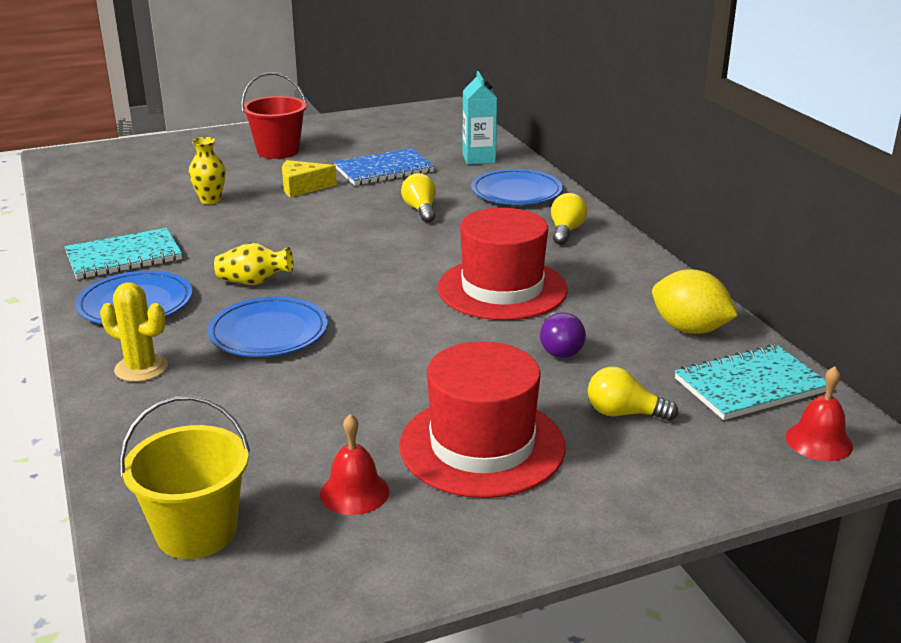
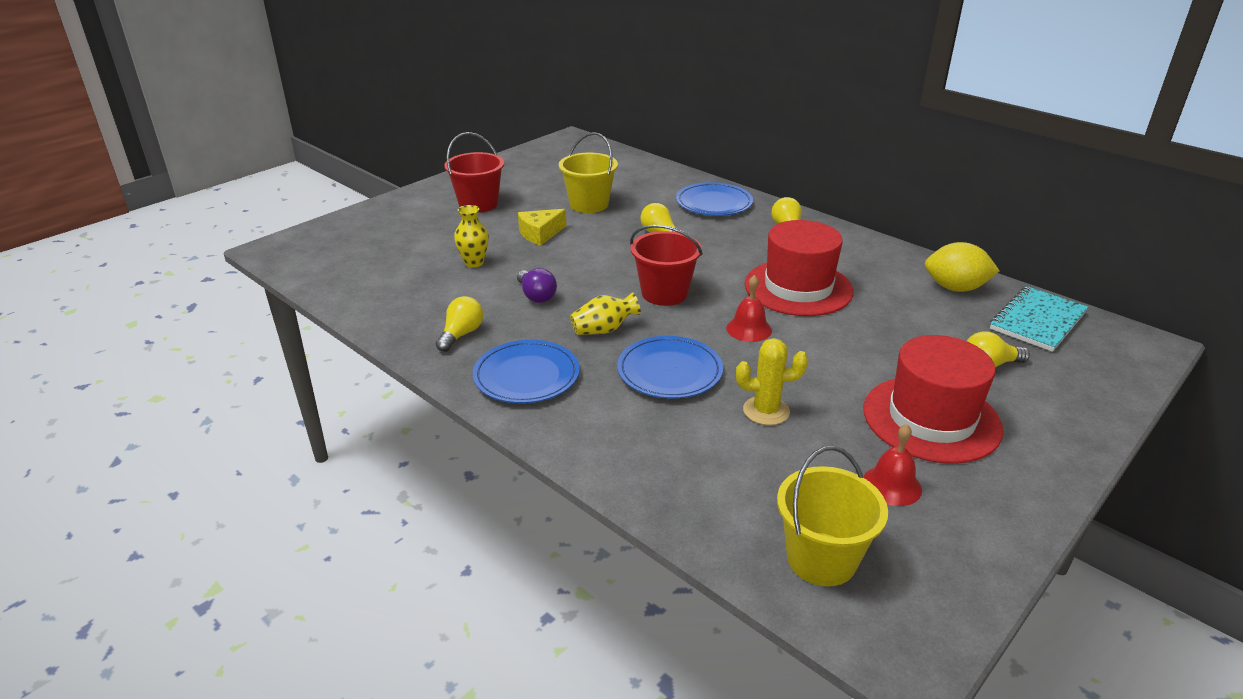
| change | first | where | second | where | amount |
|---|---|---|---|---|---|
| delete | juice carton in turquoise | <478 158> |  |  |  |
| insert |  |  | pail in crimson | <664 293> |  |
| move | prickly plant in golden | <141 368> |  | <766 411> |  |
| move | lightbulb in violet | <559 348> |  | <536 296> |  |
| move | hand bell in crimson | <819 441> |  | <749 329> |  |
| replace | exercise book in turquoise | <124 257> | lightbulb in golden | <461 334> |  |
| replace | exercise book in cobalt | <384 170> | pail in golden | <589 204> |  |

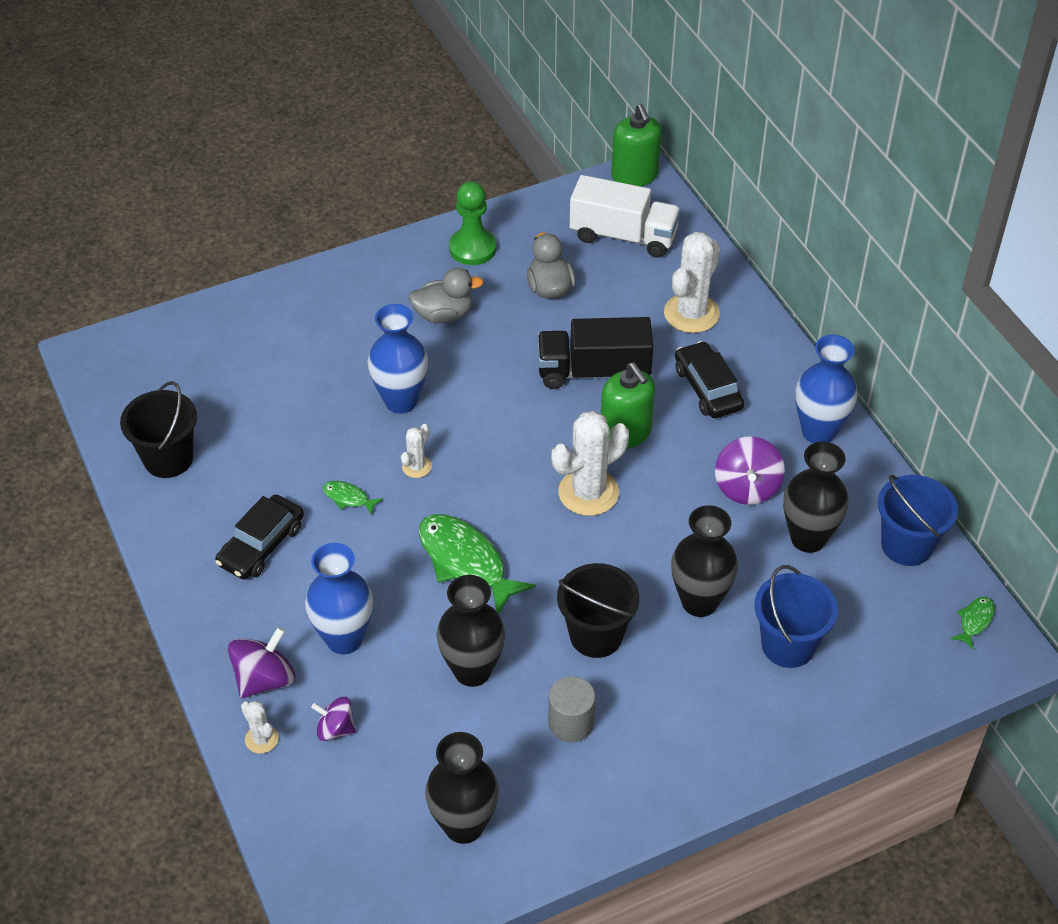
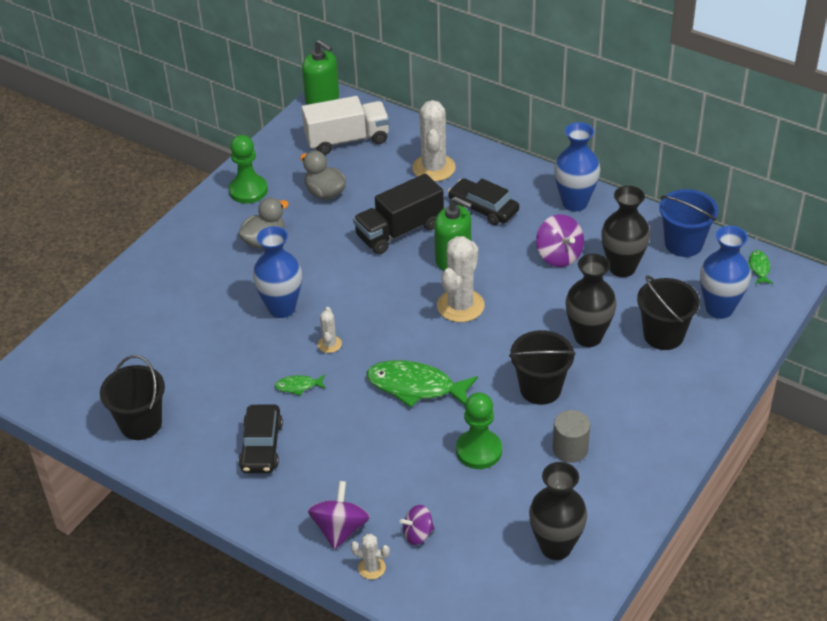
| change | first | where | second | where | amount |
|---|---|---|---|---|---|
| move | vase in cobalt | <344 639> |  | <719 309> |  |
| replace | vase in black | <472 671> | pawn in leaf-green | <479 451> |  |
| recolor | pail in cobalt | <788 645> | pail in black | <663 335> |  |

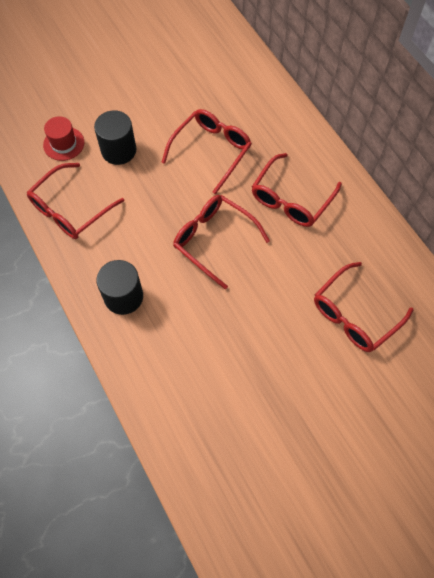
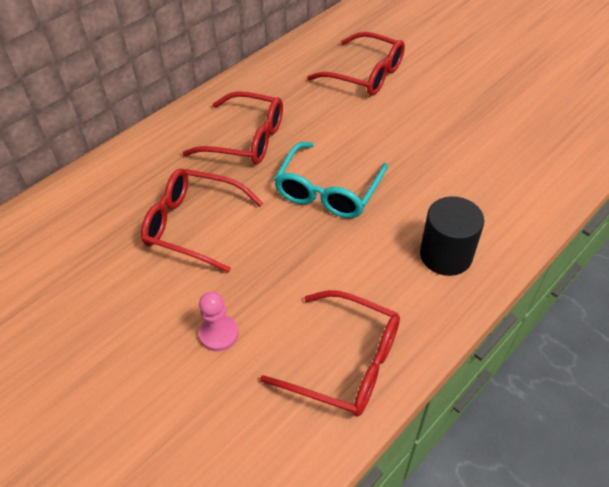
| change | first | where | second | where | amount |
|---|---|---|---|---|---|
| delete | hat in crimson | <64 143> |  |  |  |
| replace | cylinder shape in black | <118 150> | pawn in rose-pink | <219 334> |  |
| recolor | eyeglasses in crimson | <214 240> | eyeglasses in turquoise | <328 191> |  |

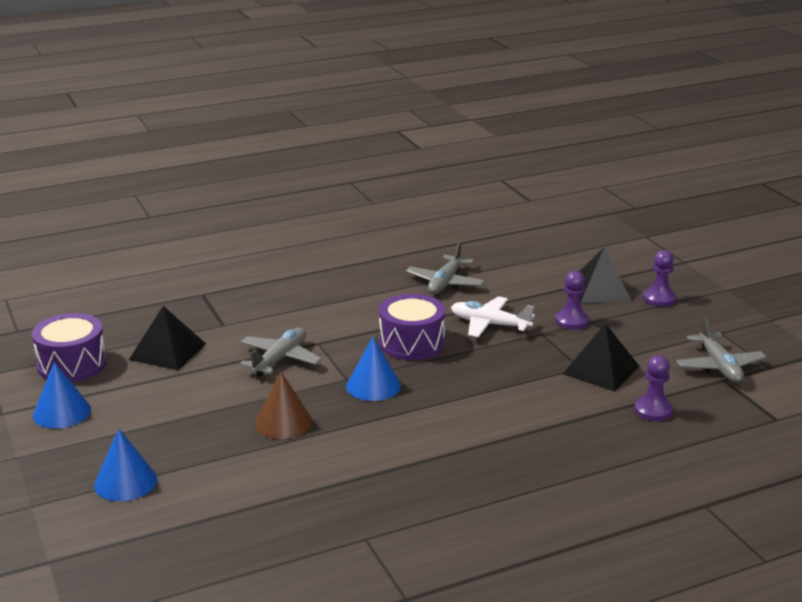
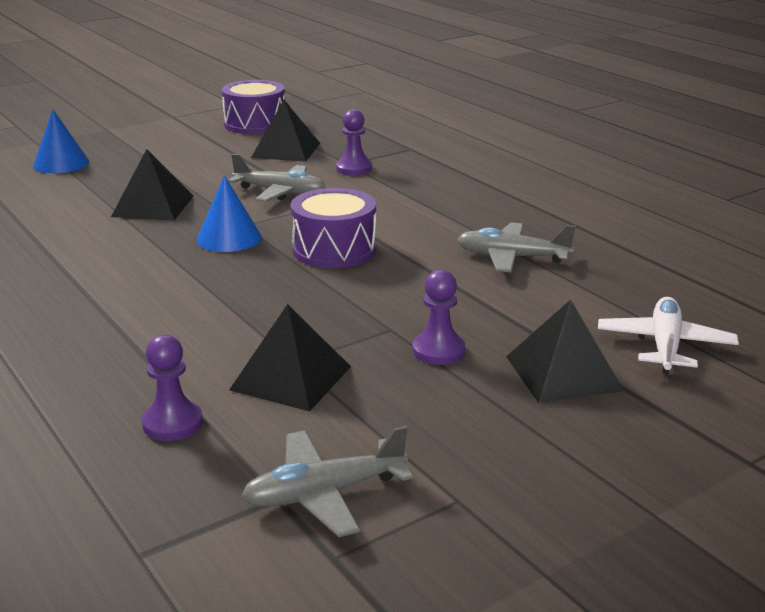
| change | first | where | second | where | amount |
|---|---|---|---|---|---|
| delete | solid cone in cobalt | <62 412> |  |  |  |
| move | aeroplane in snow-white | <489 324> |  | <664 345> |  |
| move | pawn in violet | <659 299> |  | <354 168> |  |
| replace | solid cone in brown | <283 422> | pyramid in black | <153 206> |  |

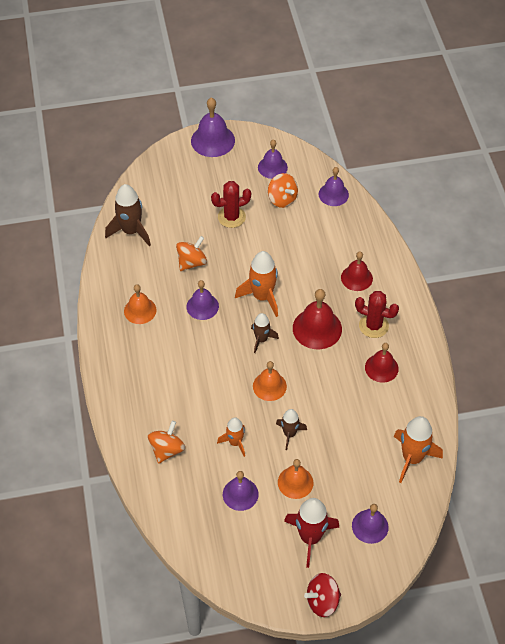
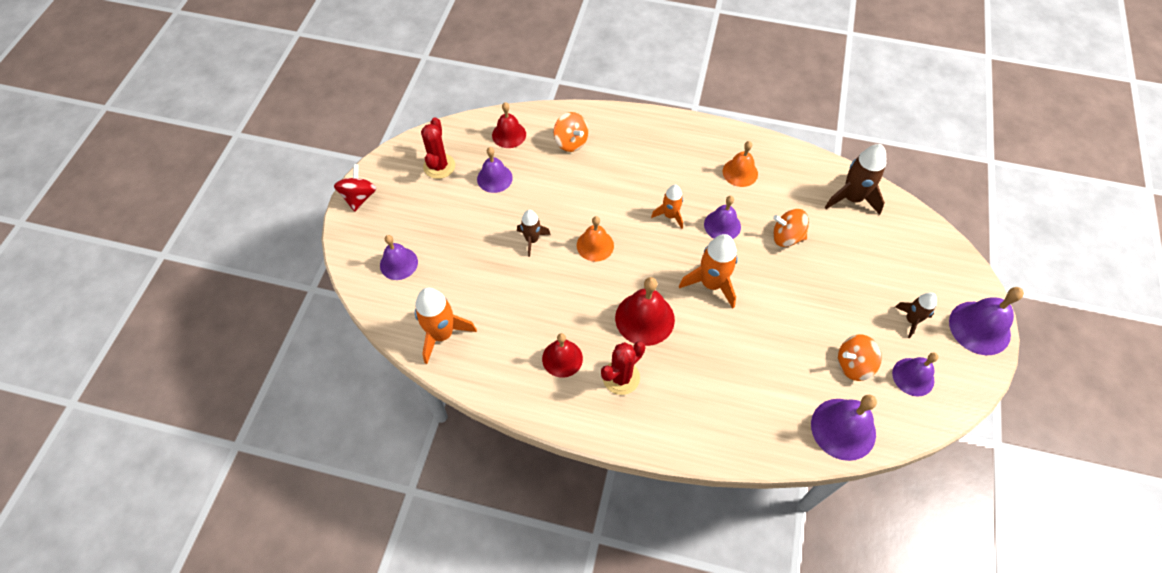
| change | first | where | second | where | amount |
|---|---|---|---|---|---|
| delete | hand bell in orange-coloured | <295 482> |  |  |  |
| delete | rocket in crimson | <310 537> |  |  |  |
| move | prickly plant in crimson | <231 217> |  | <439 166> |  |
| move | rocket in orange-coloured | <235 442> |  | <670 215> |  |
| move | rocket in brown | <261 339> |  | <911 320> |  |
| move | hand bell in crimson | <356 278> |  | <509 134> |  |
| rotate | toy top in orange-coloured | <192 262> |  | <786 237> | 120 degrees clockwise |
| resize | hand bell in violet | <333 194> |  | <843 429> | x1.50 |

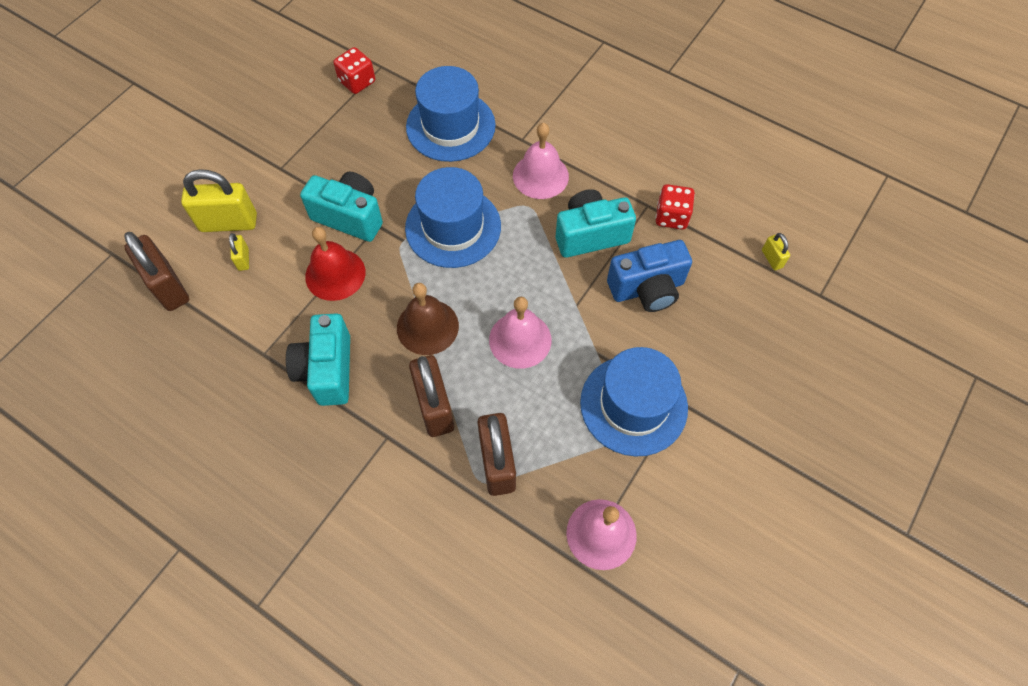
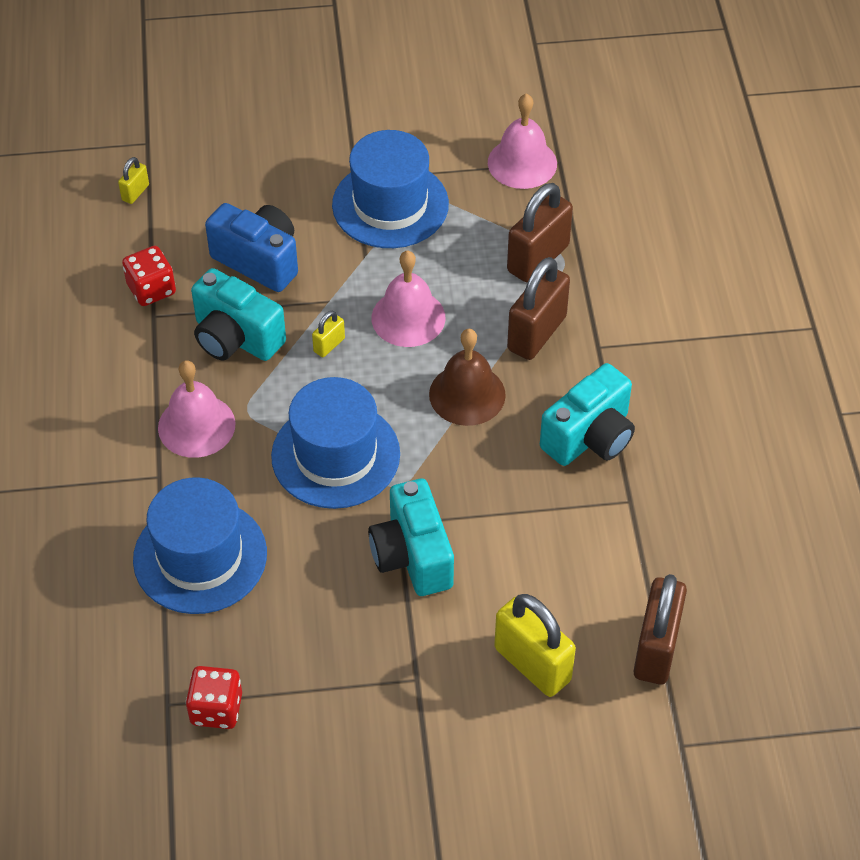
| change | first | where | second | where | amount |
|---|---|---|---|---|---|
| delete | hand bell in crimson | <335 274> |  |  |  |
| move | small lock in golden | <243 259> |  | <329 345> |  |

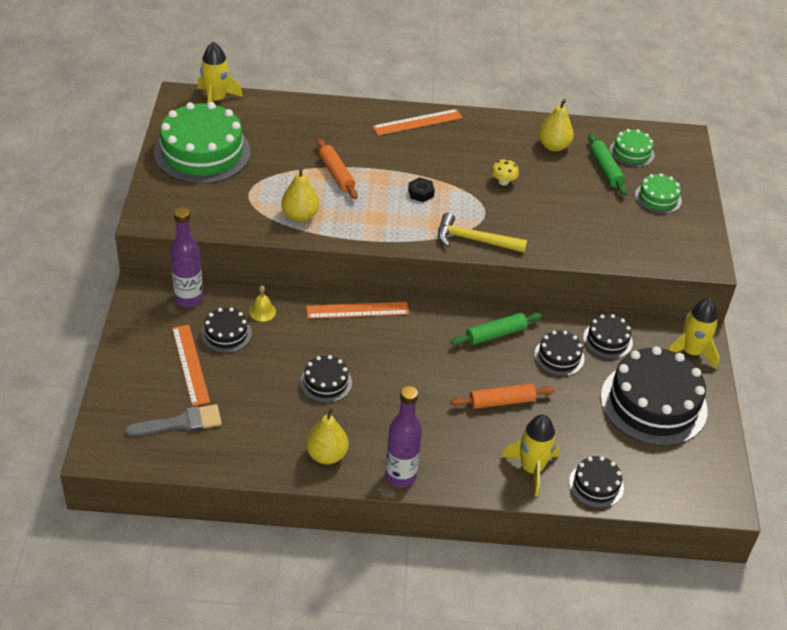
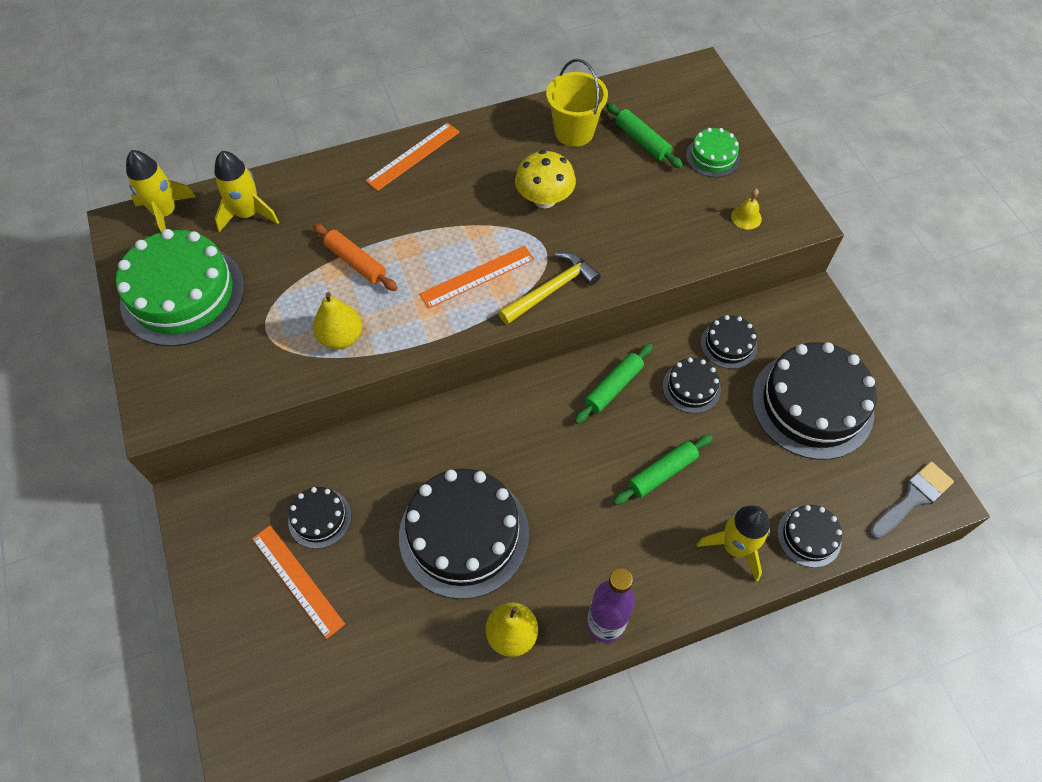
| change | first | where | second | where | amount |
|---|---|---|---|---|---|
| delete | drink bottle in violet | <189 299> |  |  |  |
| delete | nut in black | <421 193> |  |  |  |
| delete | cake in leaf-green | <631 152> |  |  |  |
| move | paint brush in gray | <181 423> |  | <912 498> |  |
| move | hand bell in golden | <262 311> |  | <746 217> |  |
| move | straightedge in orange-coloured | <357 310> |  | <477 276> |  |
| move | rocket in golden | <691 352> |  | <248 214> |  |
| replace | pear in golden | <553 146> | pail in golden | <574 132> |  |
| recolor | pastry roller in orange-coloured | <501 402> | pastry roller in leaf-green | <662 473> |  |
| rotate | carpenter's hammer in golden | <474 240> |  | <552 290> | 150 degrees clockwise |
| resize | cake in black | <326 382> |  | <464 534> | x2.06 |
| resize | fungus in golden | <503 181> |  | <544 199> | x1.81 |

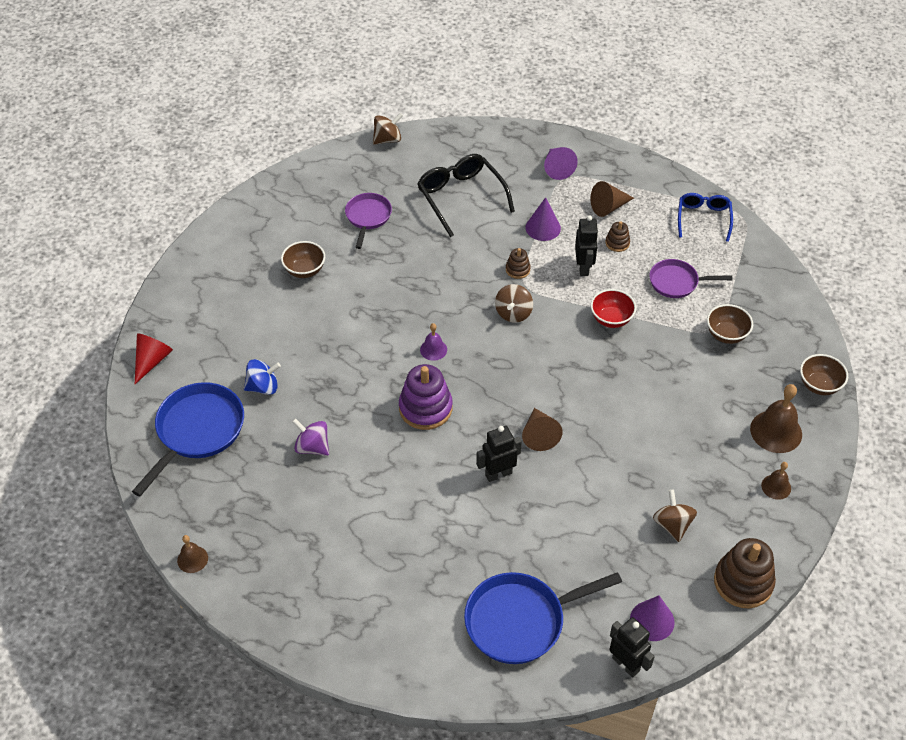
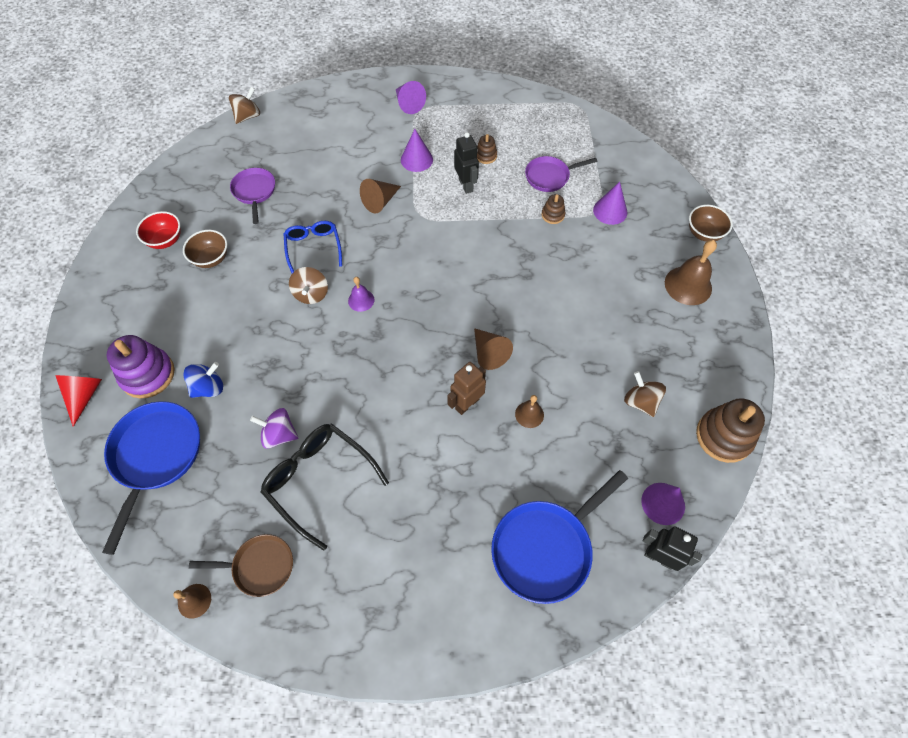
| change | first | where | second | where | amount |
|---|---|---|---|---|---|
| insert |  |  | skillet in brown | <259 566> |  |
| move | stacking rings in violet | <425 408> |  | <148 374> |  |
| move | eyeglasses in black | <461 197> |  | <319 480> |  |
| move | toy top in brown | <513 313> |  | <311 294> |  |
| move | stacking rings in brown | <517 269> |  | <553 215> |  |
| move | solid cone in brown | <609 207> |  | <380 201> |  |
| move | bowl in crimson | <611 319> |  | <165 240> |  |
| move | eyeglasses in cobalt | <703 218> |  | <313 248> |  |
| move | hand bell in brown | <776 487> |  | <529 414> |  |
| replace | bowl in brown | <726 334> | solid cone in violet | <610 211> |  |
| recolor | robot figure in black | <498 474> | robot figure in brown | <467 403> |  |

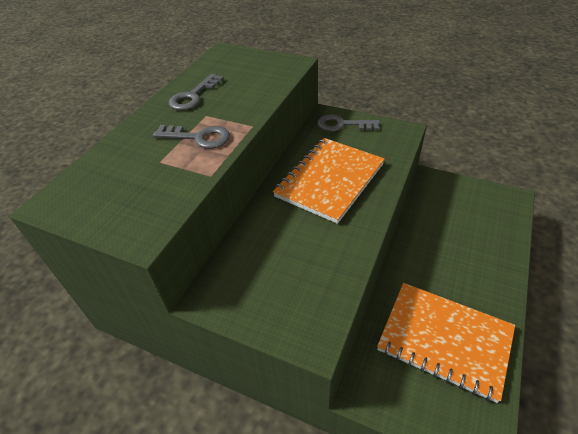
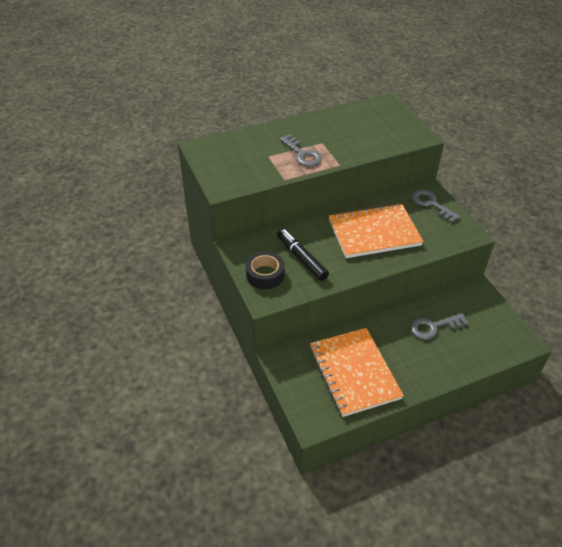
| change | first | where | second | where | amount |
|---|---|---|---|---|---|
| insert |  |  | roll of tape in black | <265 275> |  |
| insert |  |  | marker pen in black | <301 258> |  |
| move | door key in gray | <193 96> |  | <434 327> |  |

